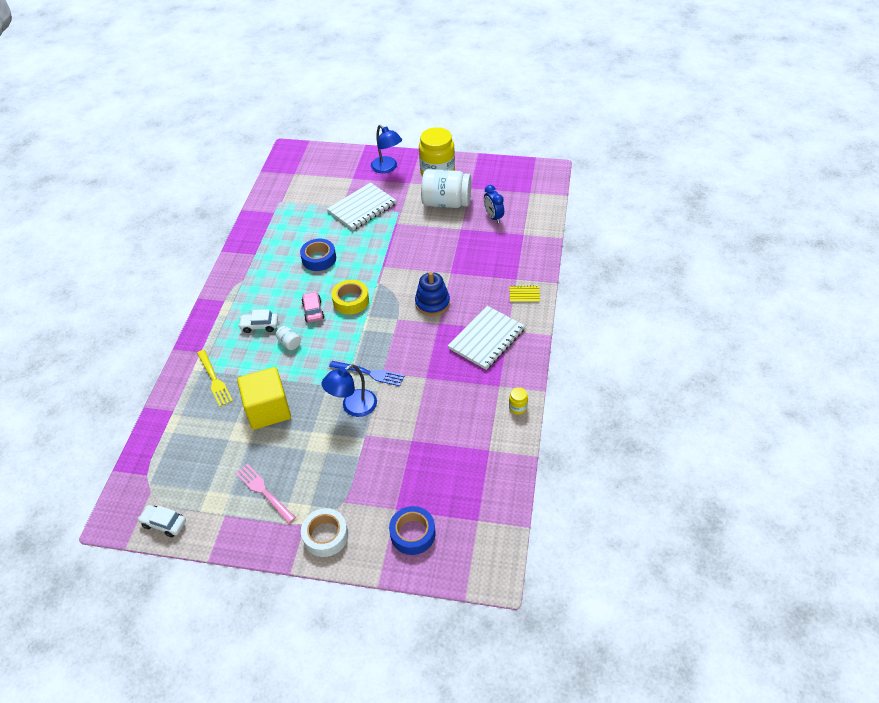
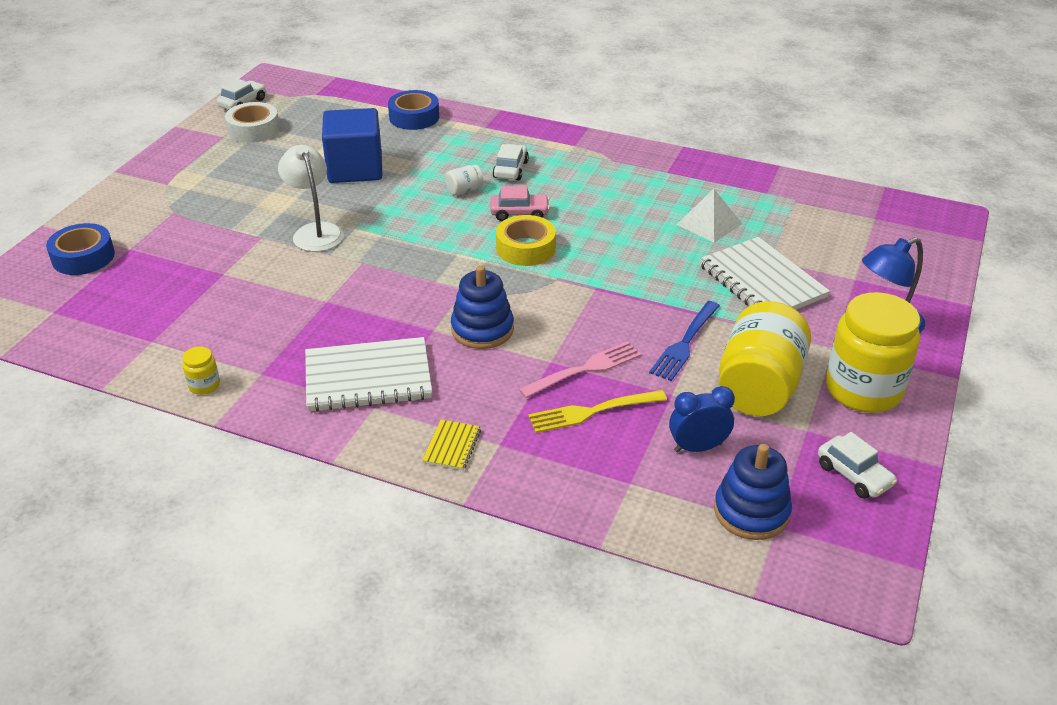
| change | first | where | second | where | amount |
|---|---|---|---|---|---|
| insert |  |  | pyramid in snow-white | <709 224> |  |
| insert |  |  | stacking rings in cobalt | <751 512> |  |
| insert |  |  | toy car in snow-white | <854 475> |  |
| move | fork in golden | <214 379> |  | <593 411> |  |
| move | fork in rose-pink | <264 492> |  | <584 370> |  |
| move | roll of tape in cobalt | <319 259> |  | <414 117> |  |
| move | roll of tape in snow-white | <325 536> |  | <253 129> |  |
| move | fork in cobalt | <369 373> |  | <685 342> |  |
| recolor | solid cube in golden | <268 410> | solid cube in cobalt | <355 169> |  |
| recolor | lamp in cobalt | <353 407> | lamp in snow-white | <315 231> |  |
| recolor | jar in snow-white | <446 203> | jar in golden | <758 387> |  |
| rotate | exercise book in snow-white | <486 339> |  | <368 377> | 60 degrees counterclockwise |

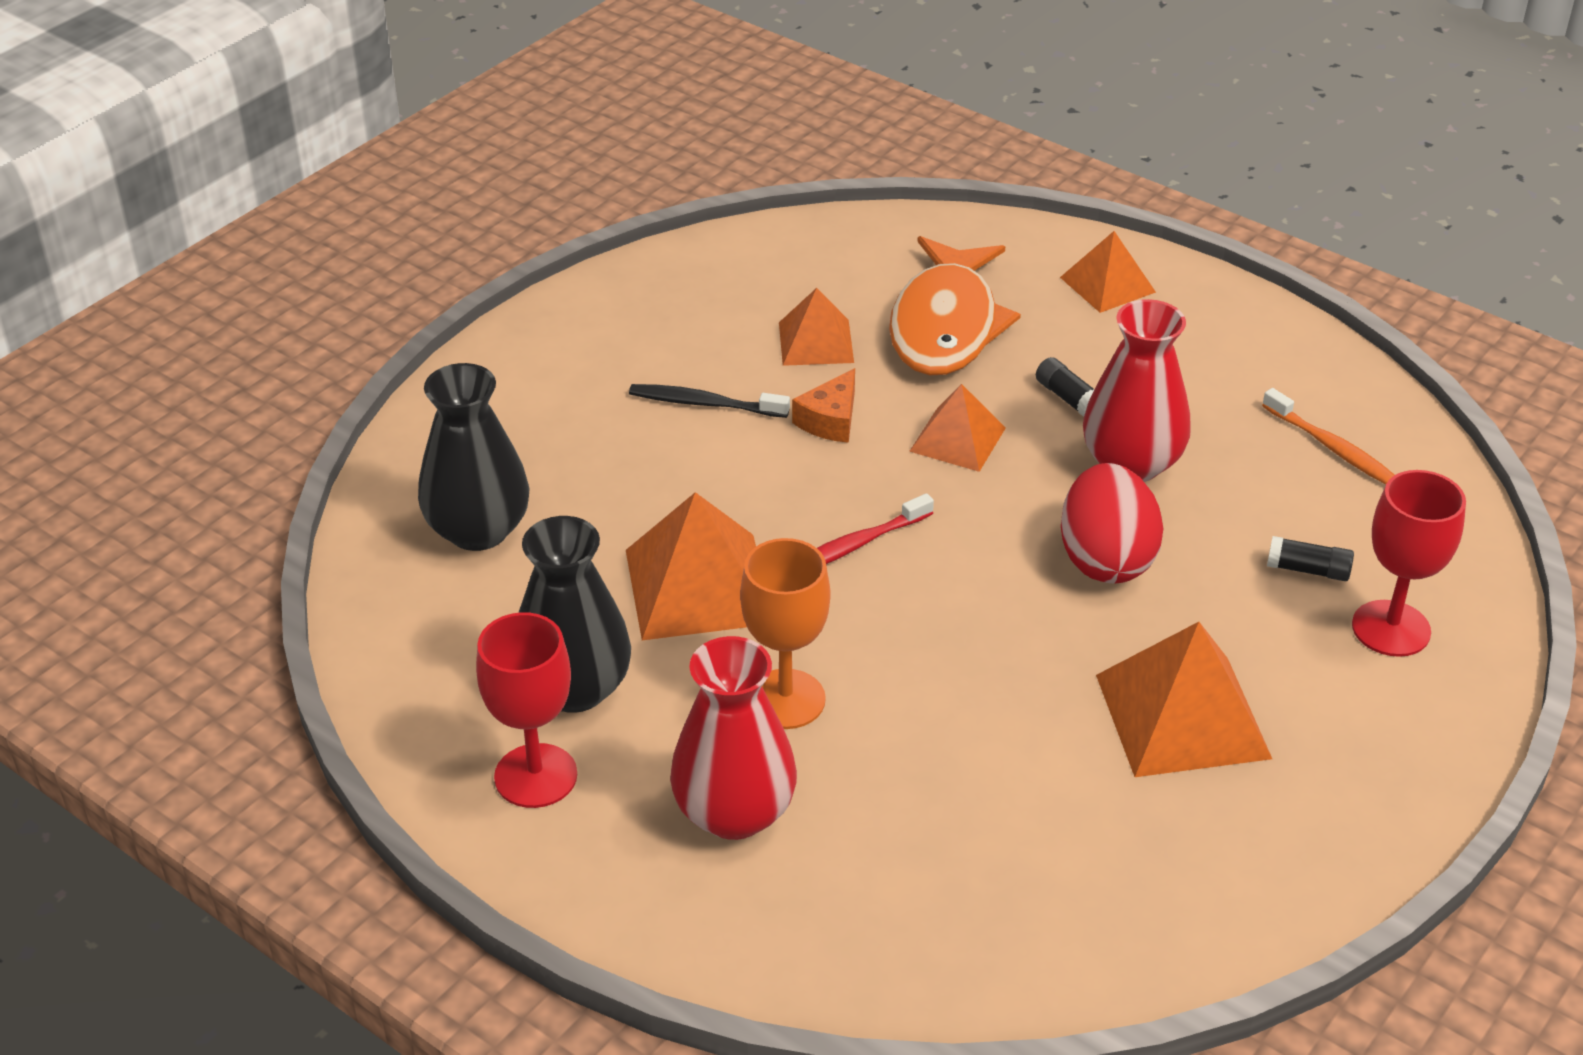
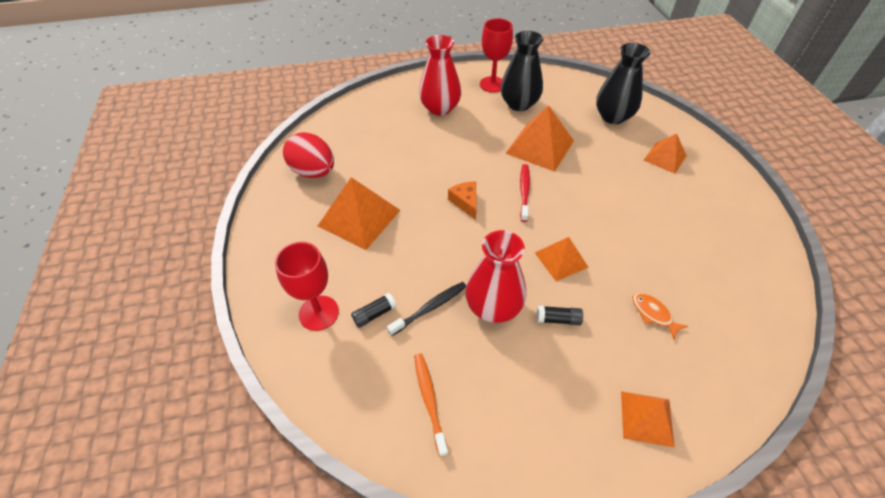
| change | first | where | second | where | amount |
|---|---|---|---|---|---|
| delete | wine glass in orange-coloured | <785 699> |  |  |  |
| move | toothbrush in black | <704 404> |  | <430 308> |  |
| move | pyramid in orange-coloured | <816 342> |  | <665 158> |  |
| move | cheese wedge in orange-coloured | <830 420> |  | <465 202> |  |
| move | egg shape in crimson | <1106 559> |  | <313 172> |  |
| rotate | toothbrush in orange-coloured | <1332 448> |  | <429 400> | 75 degrees clockwise |
| resize | toy fish in orange-coloured | <946 325> |  | <653 314> | x0.42 |

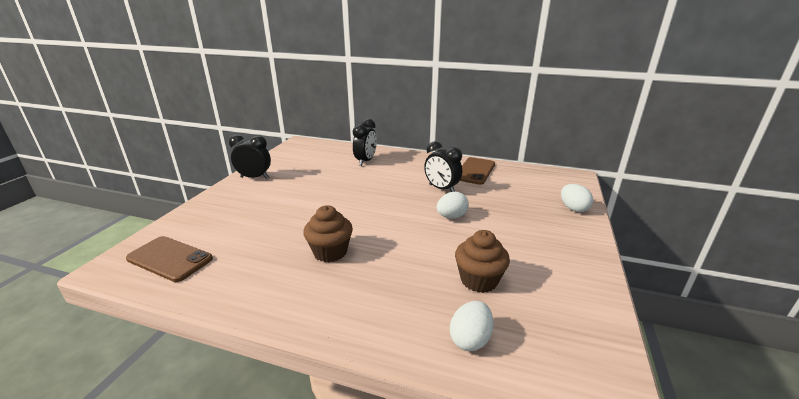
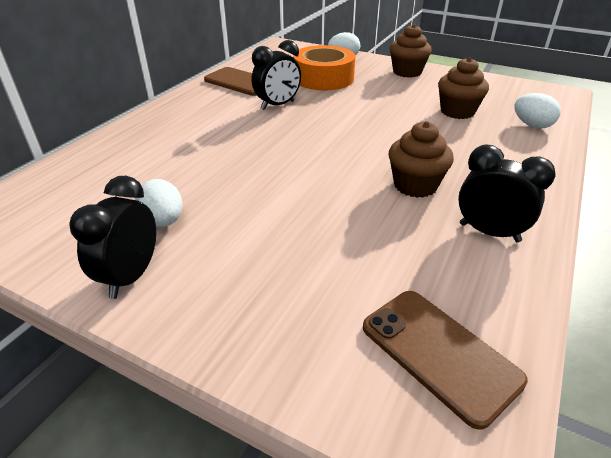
| change | first | where | second | where | amount |
|---|---|---|---|---|---|
| insert |  |  | roll of tape in orange-coloured | <323 78> |  |
| insert |  |  | cupcake in brown | <407 72> |  |
| move | bedside clock in black | <365 161> |  | <489 232> |  |
| move | egg shape in snow-white | <451 217> |  | <163 221> |  |
| rotate | smartphone in brown | <169 259> |  | <439 353> | 75 degrees counterclockwise |

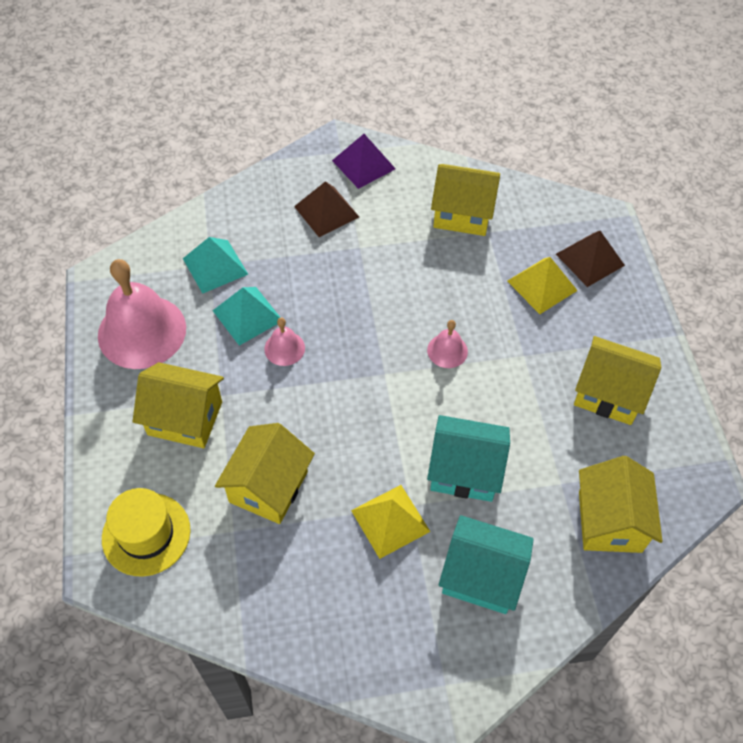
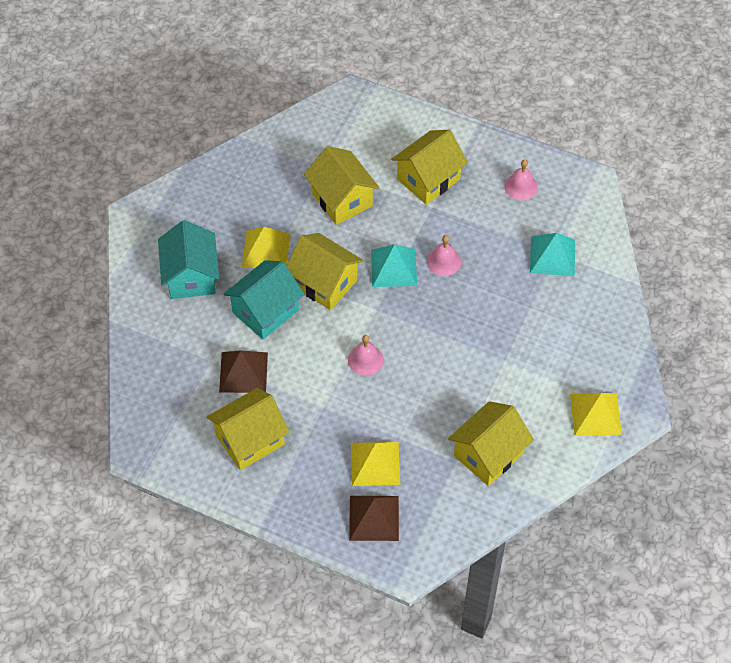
| change | first | where | second | where | amount |
|---|---|---|---|---|---|
| delete | hat in golden | <146 534> |  |  |  |
| move | pyramid in turquoise | <247 315> |  | <394 267> |  |
| move | pyramid in brown | <326 211> |  | <243 372> |  |
| move | toy house in golden | <609 521> |  | <324 283> |  |
| recolor | pyramid in violet | <363 164> | pyramid in golden | <595 414> |  |
| rotate | toy house in turquoise | <481 576> |  | <191 276> | 60 degrees counterclockwise |
| resize | hand bell in rose-pink | <142 331> |  | <521 186> | x0.46 |

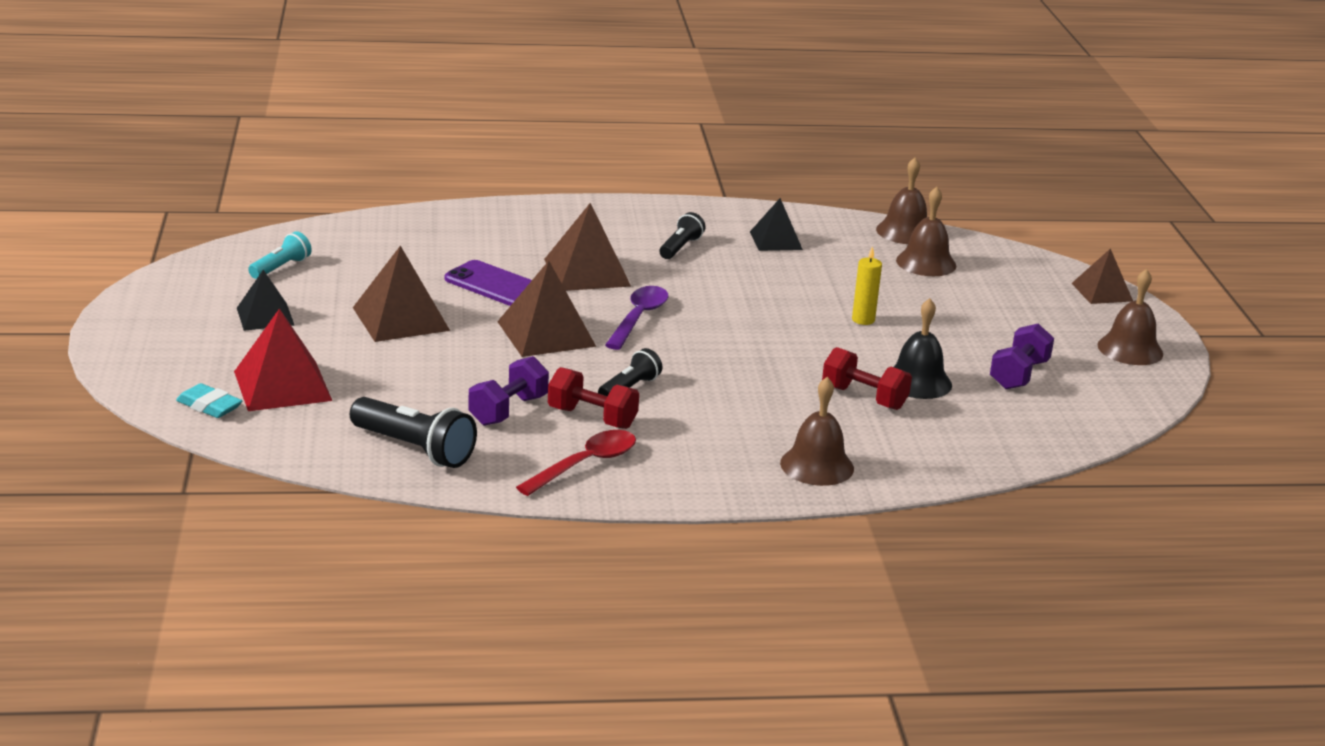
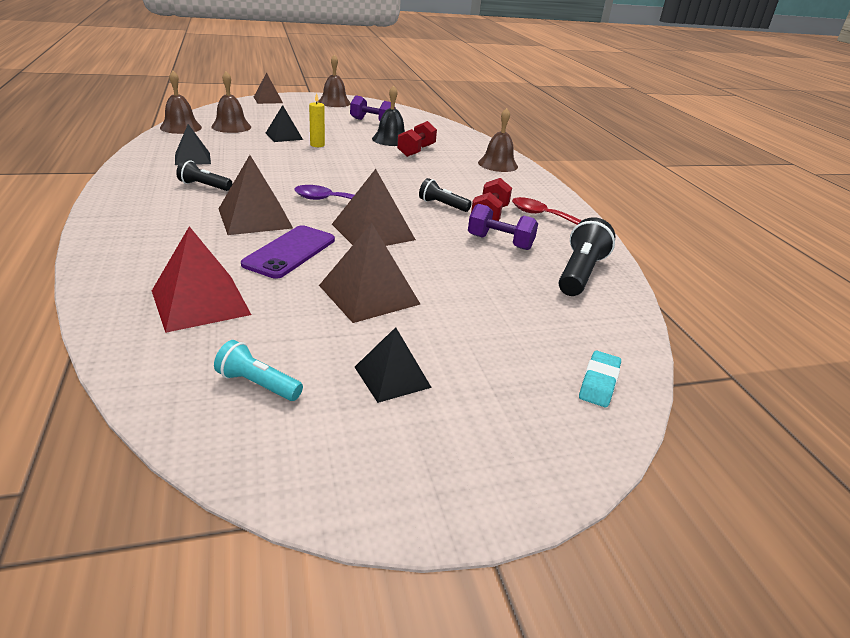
| change | first | where | second | where | amount |
|---|---|---|---|---|---|
| insert |  |  | pyramid in black | <284 136> |  |
| move | pyramid in crimson | <282 386> |  | <200 302> |  |

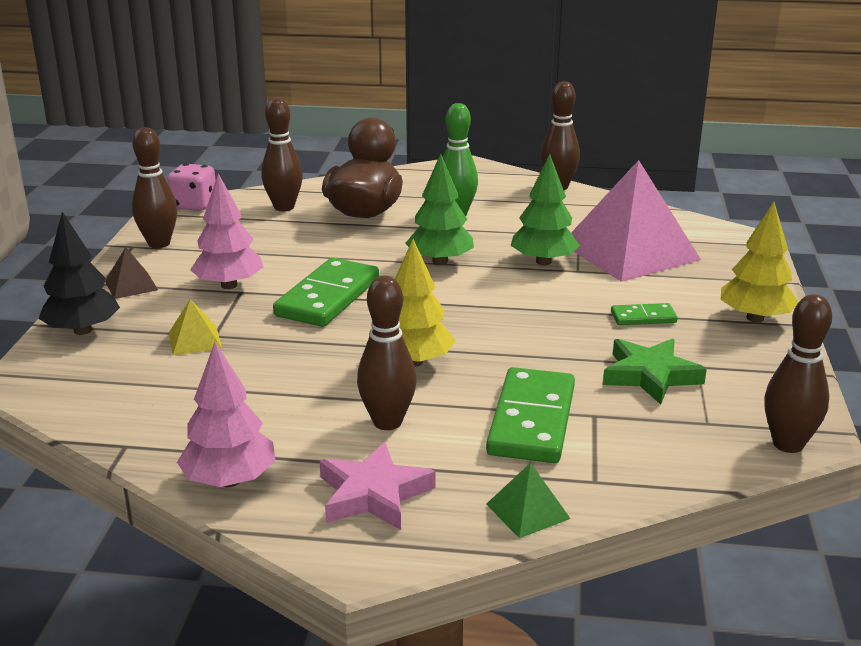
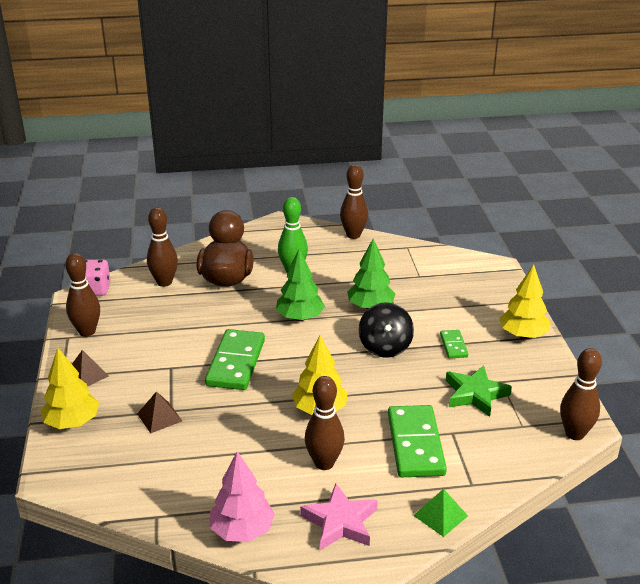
| change | first | where | second | where | amount |
|---|---|---|---|---|---|
| delete | toy tree in rose-pink | <229 285> |  |  |  |
| delete | pyramid in rose-pink | <629 251> |  |  |  |
| insert |  |  | toy top in black | <385 347> |  |
| recolor | toy tree in black | <82 330> | toy tree in golden | <72 422> |  |
| recolor | pyramid in golden | <195 340> | pyramid in brown | <159 417> |  |
| rotate | domino piece in leaf-green | <643 317> |  | <453 346> | 75 degrees counterclockwise |

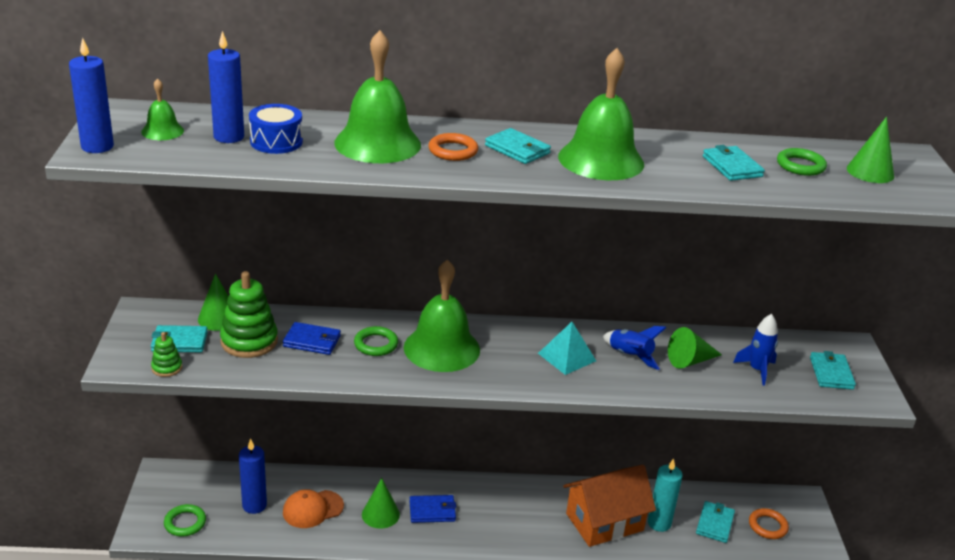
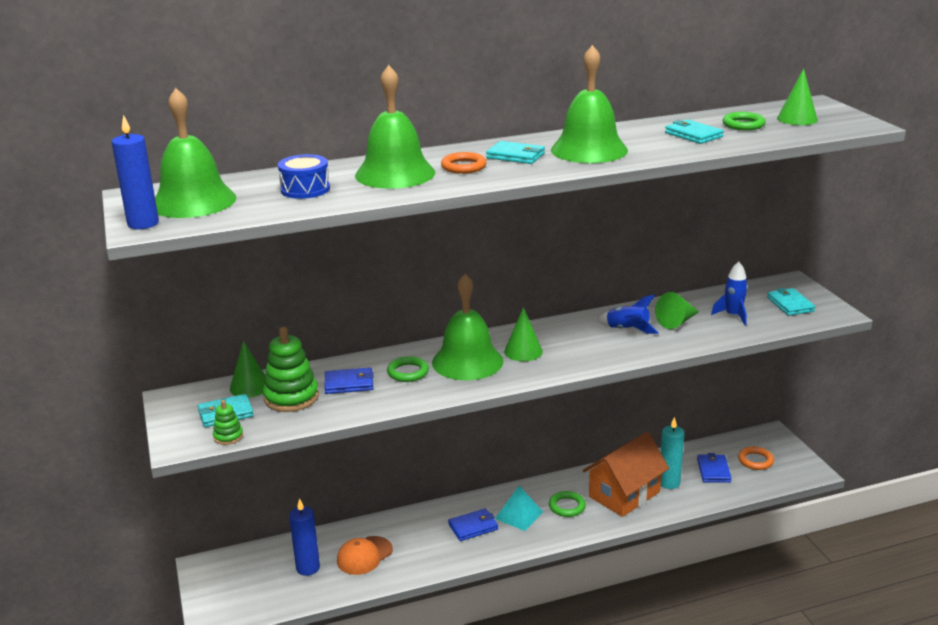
| change | first | where | second | where | amount |
|---|---|---|---|---|---|
| delete | candle in cobalt | <229 137> |  |  |  |
| move | torus in leaf-green | <185 523> |  | <567 506> |  |
| move | solid cone in leaf-green | <380 514> |  | <523 351> |  |
| move | pyramid in turquoise | <566 357> |  | <519 515> |  |
| recolor | wallet in turquoise | <714 524> | wallet in cobalt | <713 470> |  |
| resize | hand bell in leaf-green | <162 131> |  | <193 201> | x2.11 |

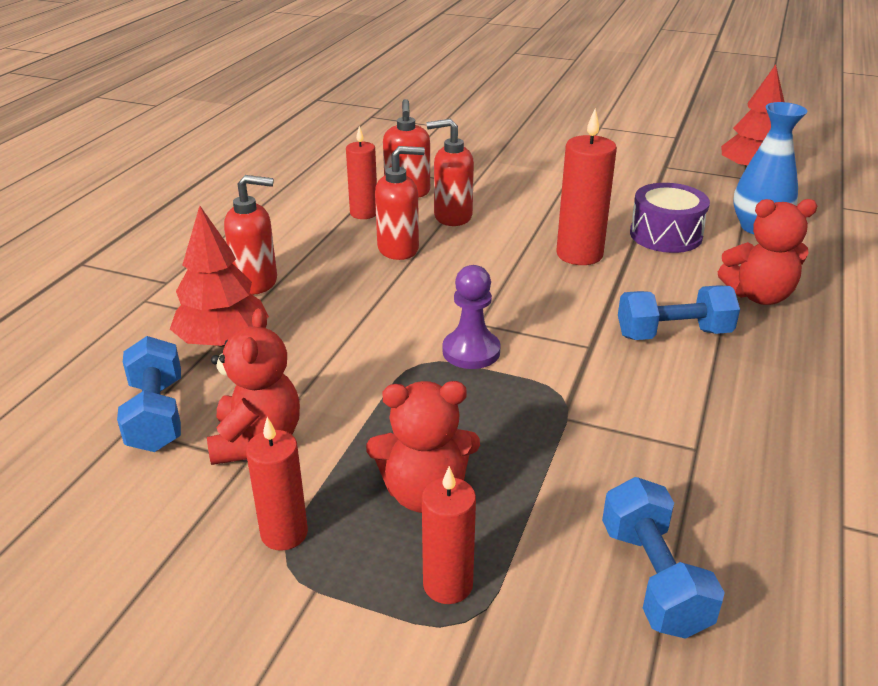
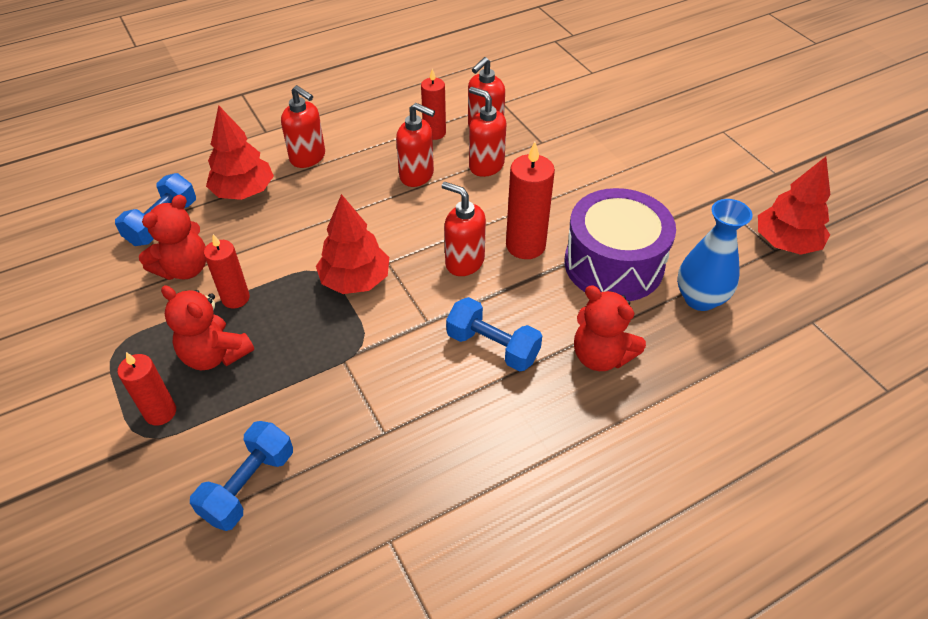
| change | first | where | second | where | amount |
|---|---|---|---|---|---|
| insert |  |  | soap dispenser in crimson | <464 262> |  |
| move | candle in crimson | <284 533> |  | <235 298> |  |
| replace | pawn in violet | <471 351> | toy tree in crimson | <355 280> |  |
| resize | toy drum in violet | <665 235> |  | <613 264> | x1.53 |

